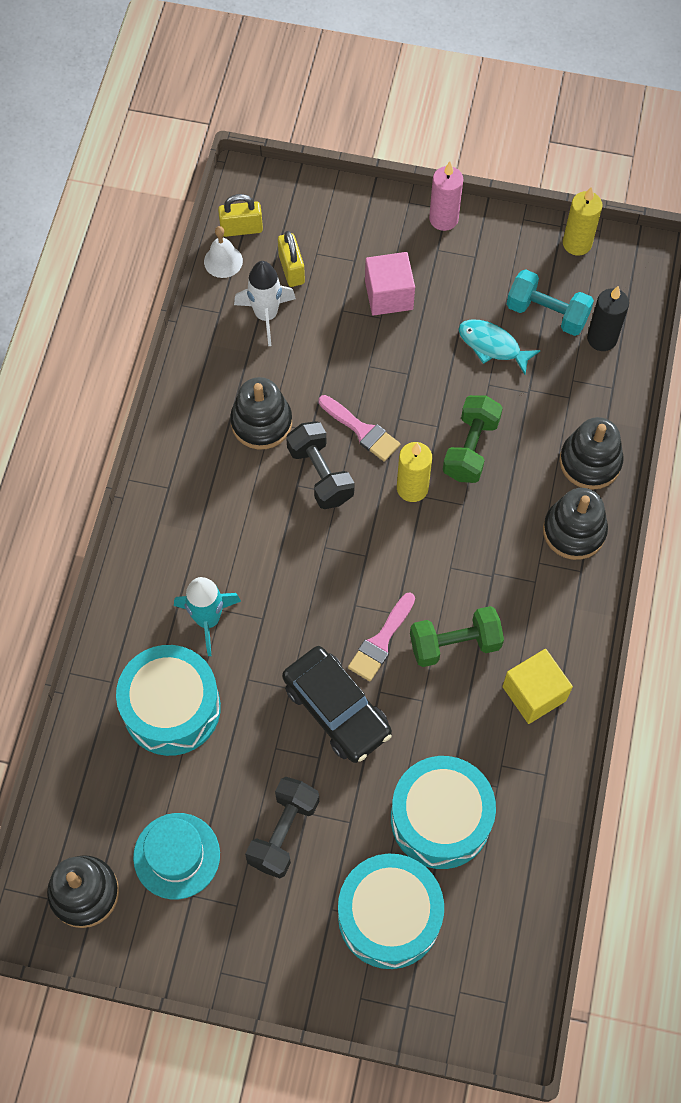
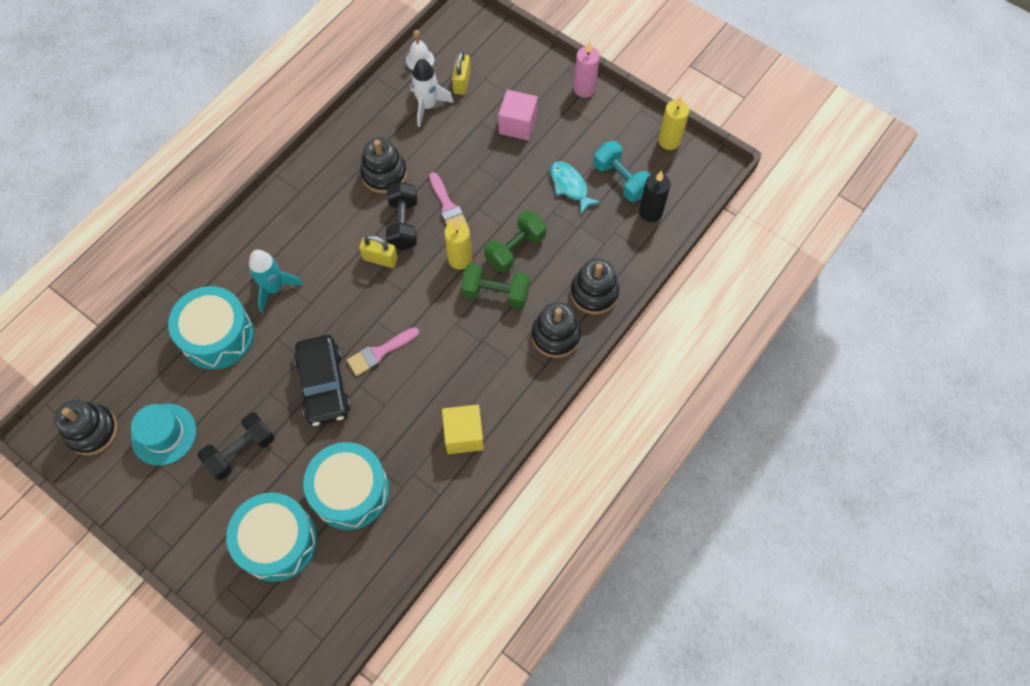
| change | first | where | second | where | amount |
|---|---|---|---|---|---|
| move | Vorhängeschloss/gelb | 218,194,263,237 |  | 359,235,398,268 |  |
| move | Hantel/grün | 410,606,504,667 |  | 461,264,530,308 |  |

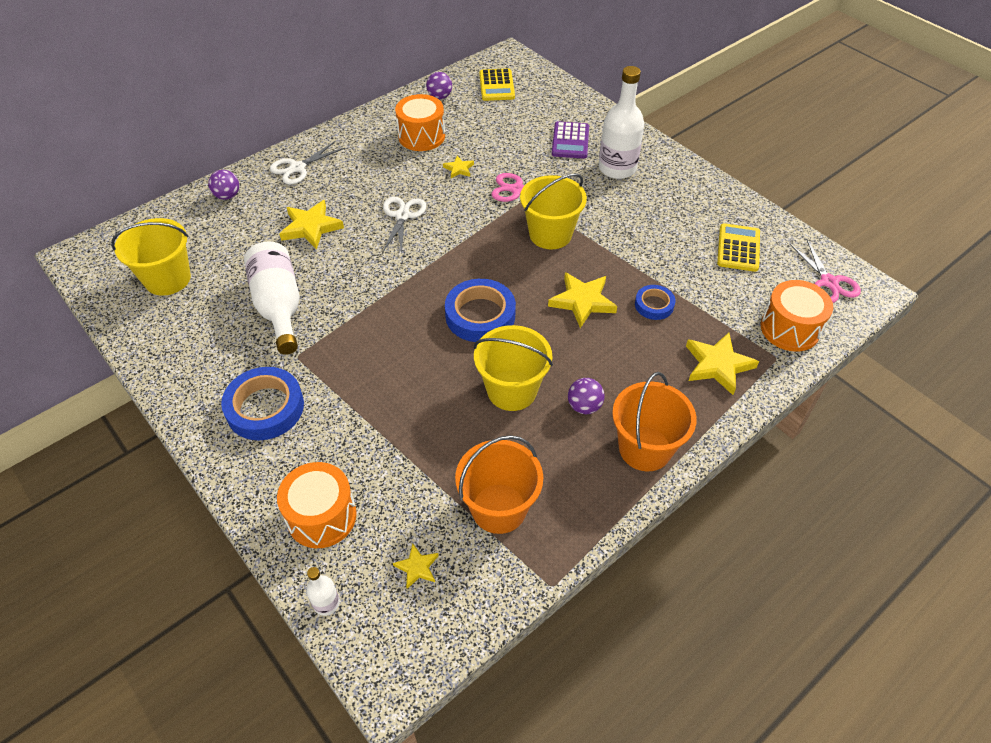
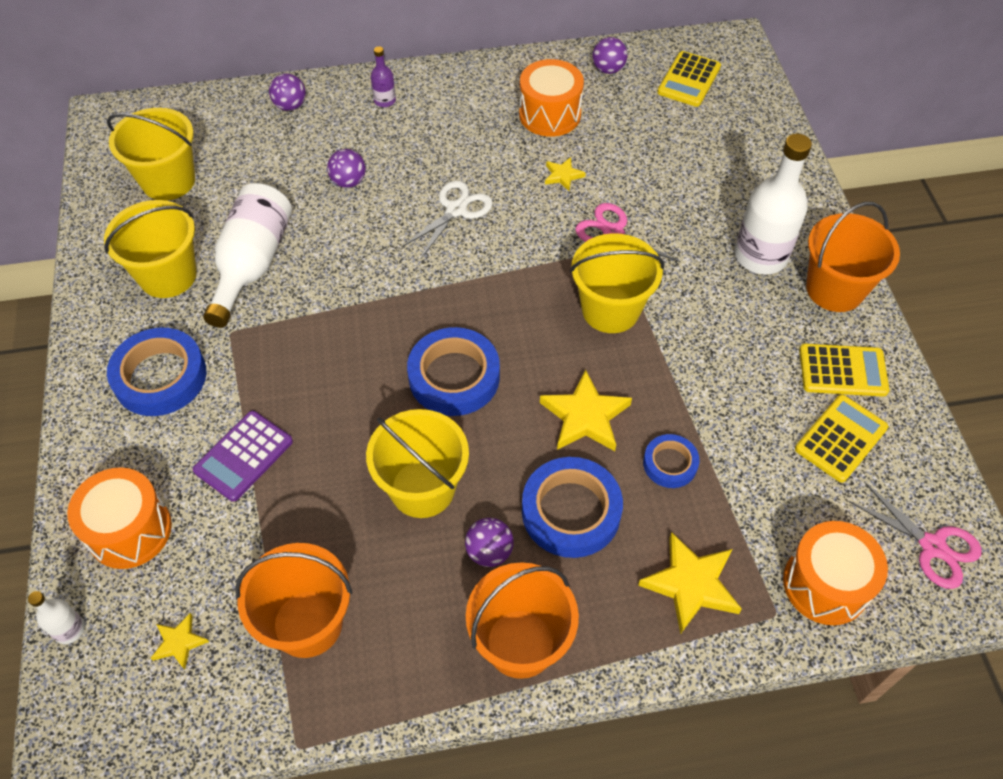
| change | first | where | second | where | amount |
|---|---|---|---|---|---|
| insert |  |  | Eimer/gelb | 104,200,197,298 |  |
| move | Taschenrechner/lila | 552,121,589,159 |  | 193,411,293,502 |  |
| replace | Stern/gelb | 279,200,344,250 | Ball/lila | 327,149,366,188 |  |
| replace | Schere/weiß | 270,141,345,185 | Flasche/lila | 371,46,396,107 |  |
| insert |  |  | Klebeband/blau | 522,457,623,558 |  |
| insert |  |  | Taschenrechner/gelb | 799,343,890,397 |  |
| insert |  |  | Eimer/orange | 806,202,900,312 |  |
| rotate | Schere/rosa | 790,240,861,303 |  | 848,481,982,589 | 60 degrees counterclockwise |

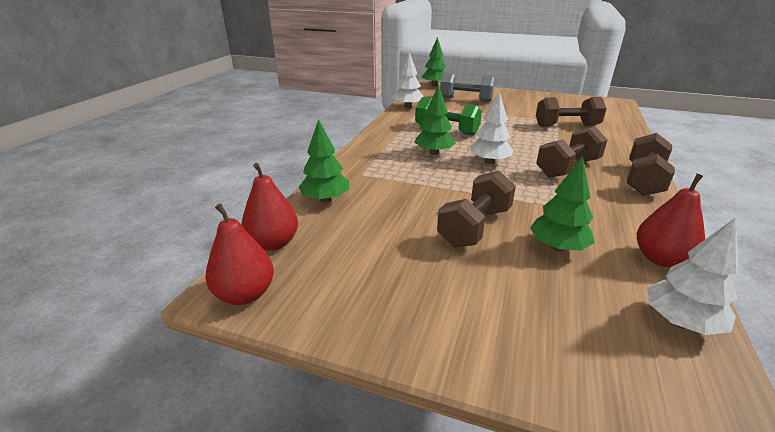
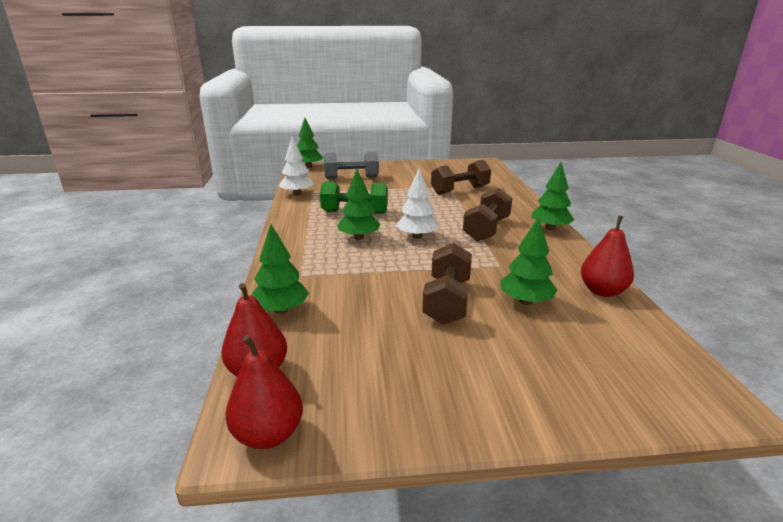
| change | first | where | second | where | amount |
|---|---|---|---|---|---|
| replace | Hantel/braun | 627,133,675,196 | Baum/grün | 531,162,574,231 |  |
| delete | Baum/weiß | 647,217,739,335 |  |  |  |

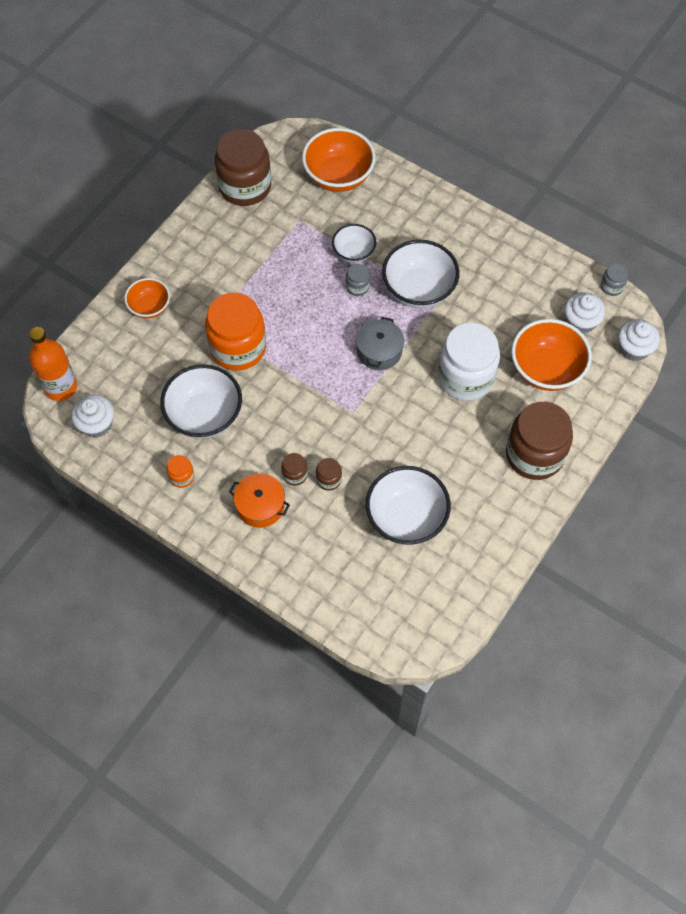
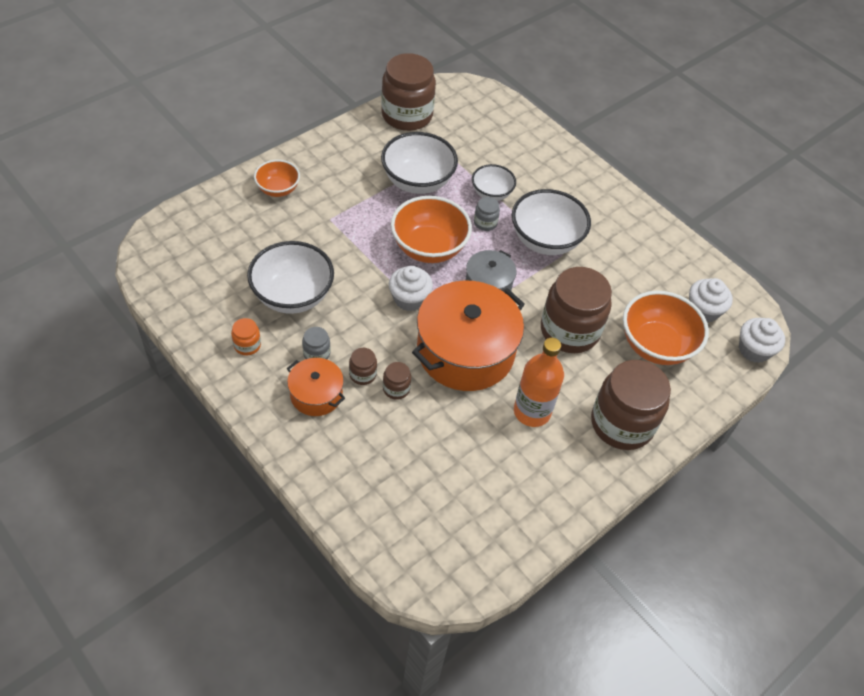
| change | first | where | second | where | amount |
|---|---|---|---|---|---|
| move | Einmachglas/grau | 601,264,628,296 |  | 302,327,331,359 |  |
| move | Schüssel/weiß | 366,466,451,545 |  | 381,132,458,194 |  |
| move | Muffin/weiß | 71,395,114,438 |  | 389,266,433,311 |  |
| move | Schüssel/orange | 302,128,376,192 |  | 391,196,472,263 |  |
| insert |  |  | Kochtopf/orange | 412,281,525,391 |  |
| move | Flasche/orange | 29,327,77,401 |  | 514,337,564,427 |  |
| recolor | Einmachglas/weiß | 438,323,500,401 | Einmachglas/braun | 541,267,612,353 |  |
| delete | Einmachglas/orange | 205,293,266,370 |  |  |  |

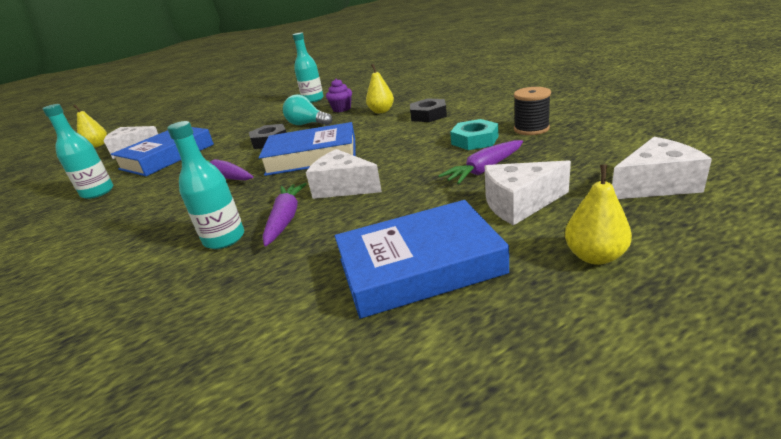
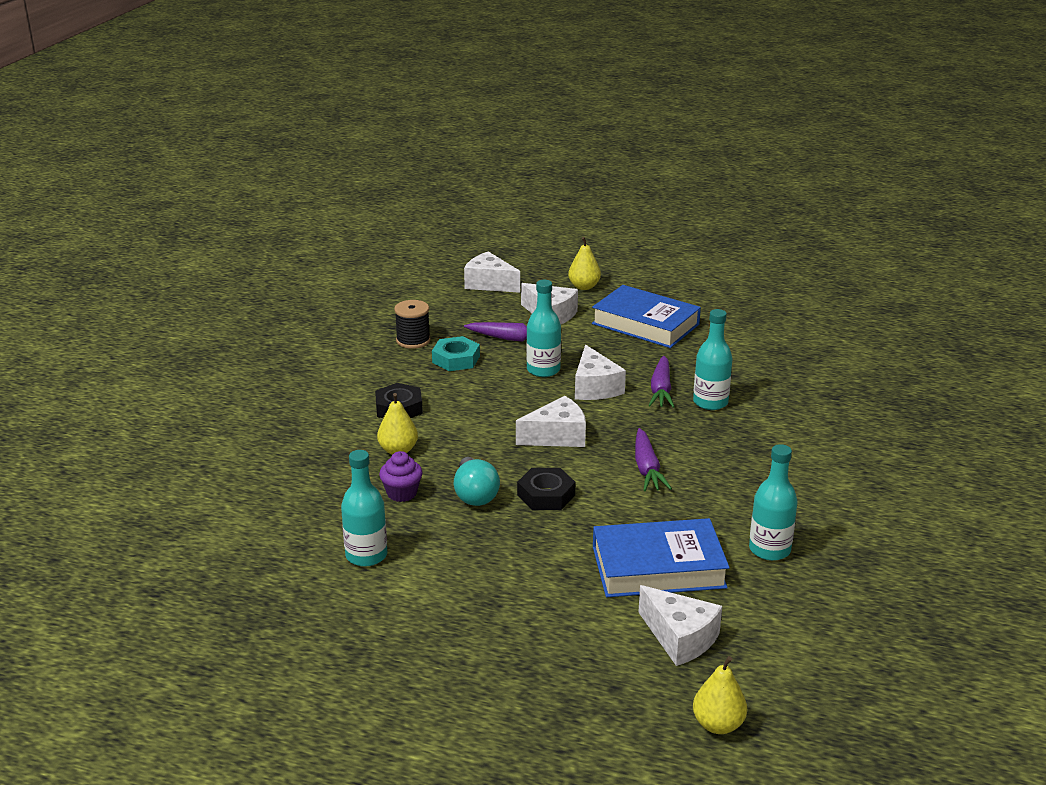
| change | first | where | second | where | amount |
|---|---|---|---|---|---|
| replace | Buch/blau | 259,122,355,176 | Käse/weiß | 516,396,586,447 |  |
| insert |  |  | Flasche/türkis | 526,280,561,377 |  |
| rotate | Karotte/lila | 263,183,307,246 |  | 648,356,675,408 | 45 degrees counterclockwise |

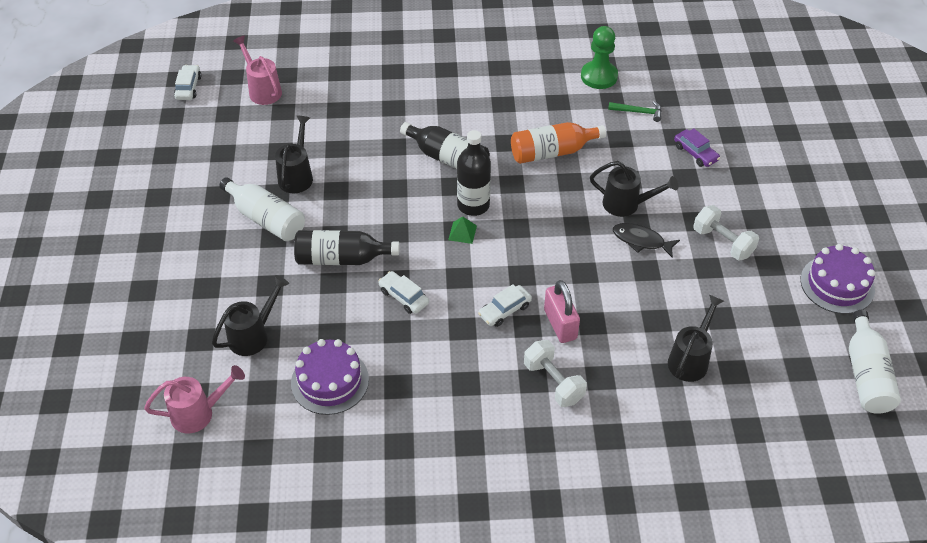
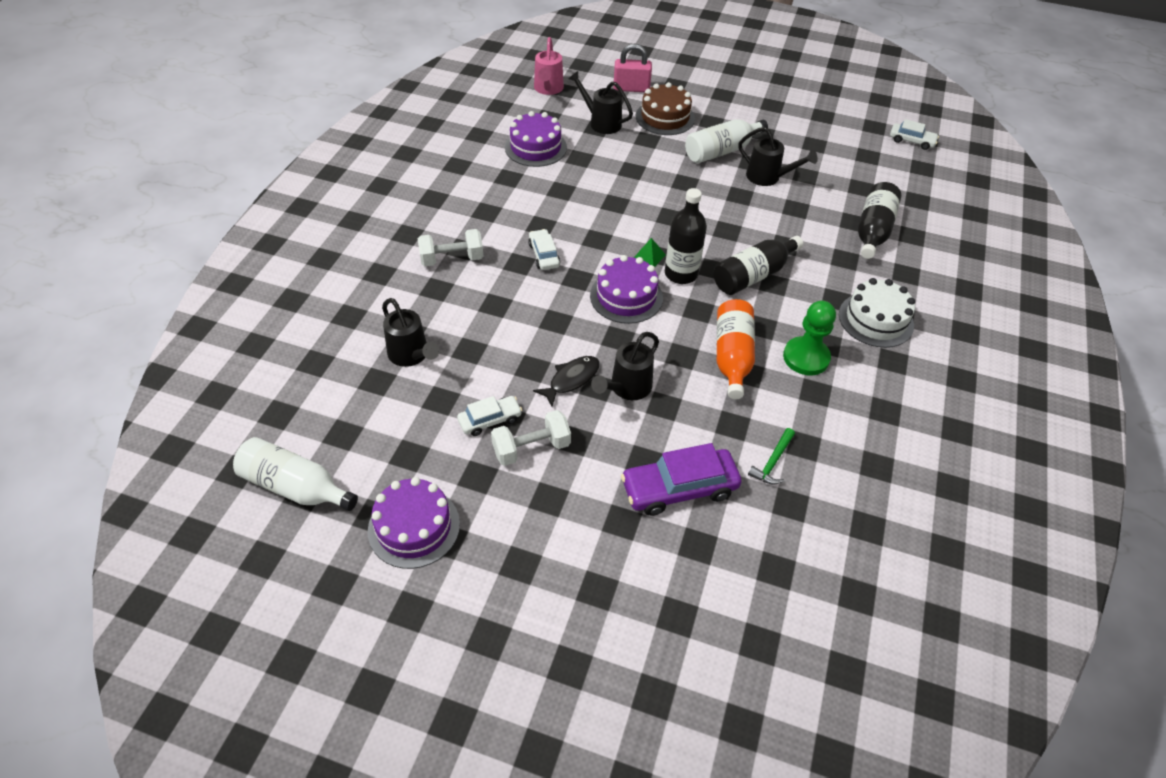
| change | first | where | second | where | amount |
|---|---|---|---|---|---|
| move | Auto/weiß | 378,271,429,314 |  | 457,396,522,436 |  |
| rotate | Gießkanne/schwarz | 212,275,289,356 |  | 568,71,633,134 | 150 degrees clockwise |
| insert |  |  | Kuchen/lila | 590,255,663,324 |  |
| move | Vorhängeschloss/rosa | 544,280,580,343 |  | 613,43,652,92 |  |
| resize | Auto/lila | 674,128,720,167 |  | 621,443,741,516 | x1.74 |
| insert |  |  | Kuchen/braun | 636,82,695,135 |  |
| move | Bauer/grün | 581,26,618,89 |  | 783,301,836,375 |  |
| insert |  |  | Kuchen/weiß | 839,278,915,348 |  |
| move | Flasche/schwarz | 294,230,399,265 |  | 858,182,901,259 |  |
| delete | Gießkanne/rosa | 233,35,282,105 |  |  |  |

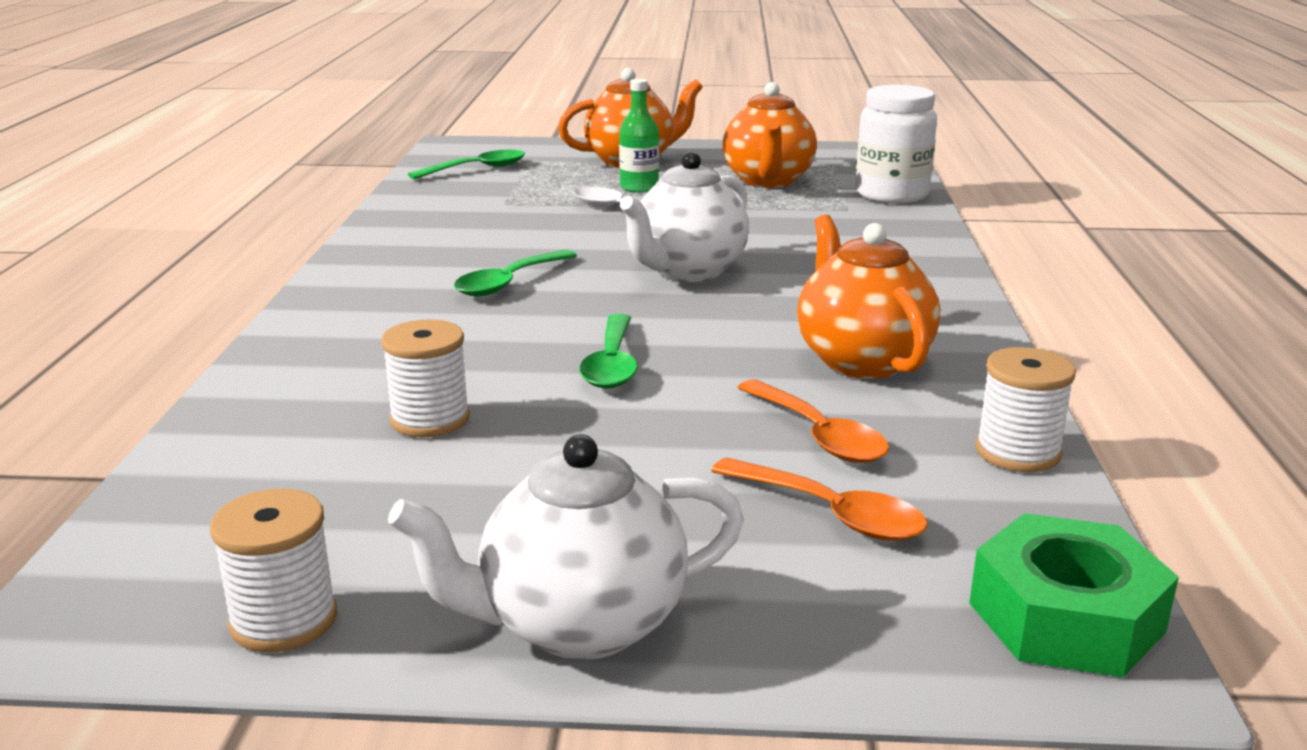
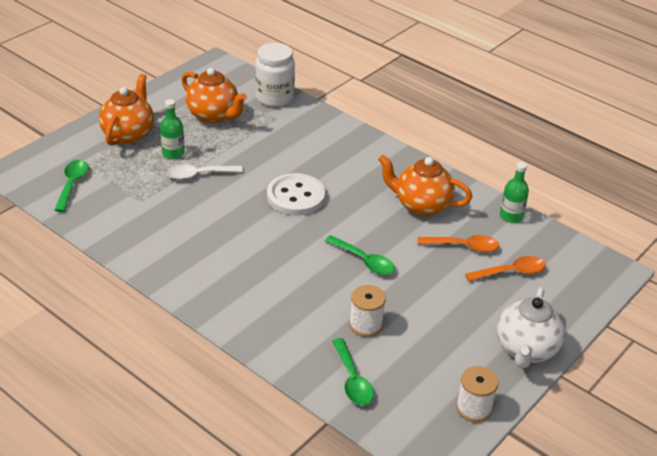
| change | first | where | second | where | amount |
|---|---|---|---|---|---|
| replace | Teekanne/weiß | 620,151,749,282 | Knopf/weiß | 267,173,325,216 |  |
| move | Löffel/grün | 454,250,577,296 |  | 332,338,374,405 |  |
| replace | Garnrolle/weiß | 976,347,1076,472 | Flasche/grün | 500,162,529,223 |  |
| delete | Sechskantmutter/grün | 969,513,1179,677 |  |  |  |

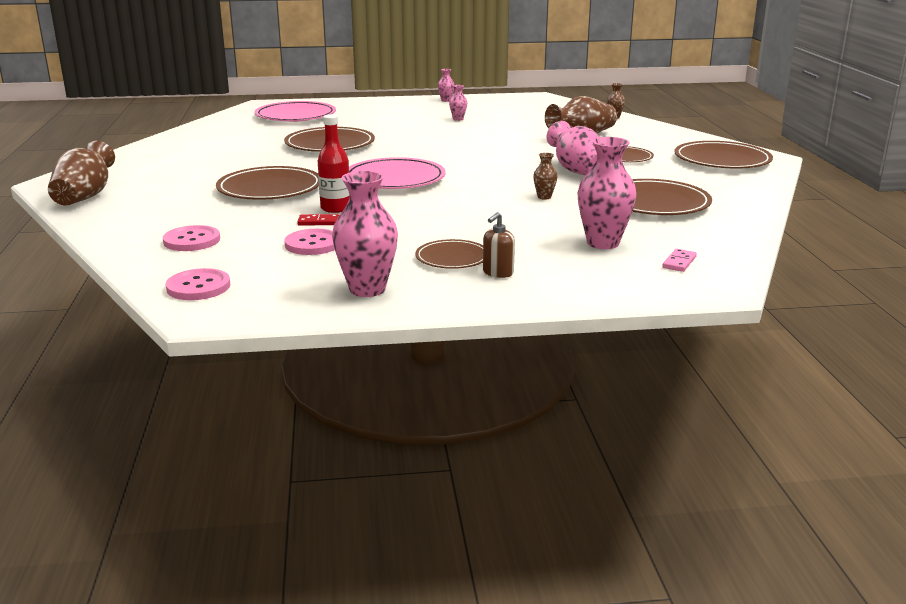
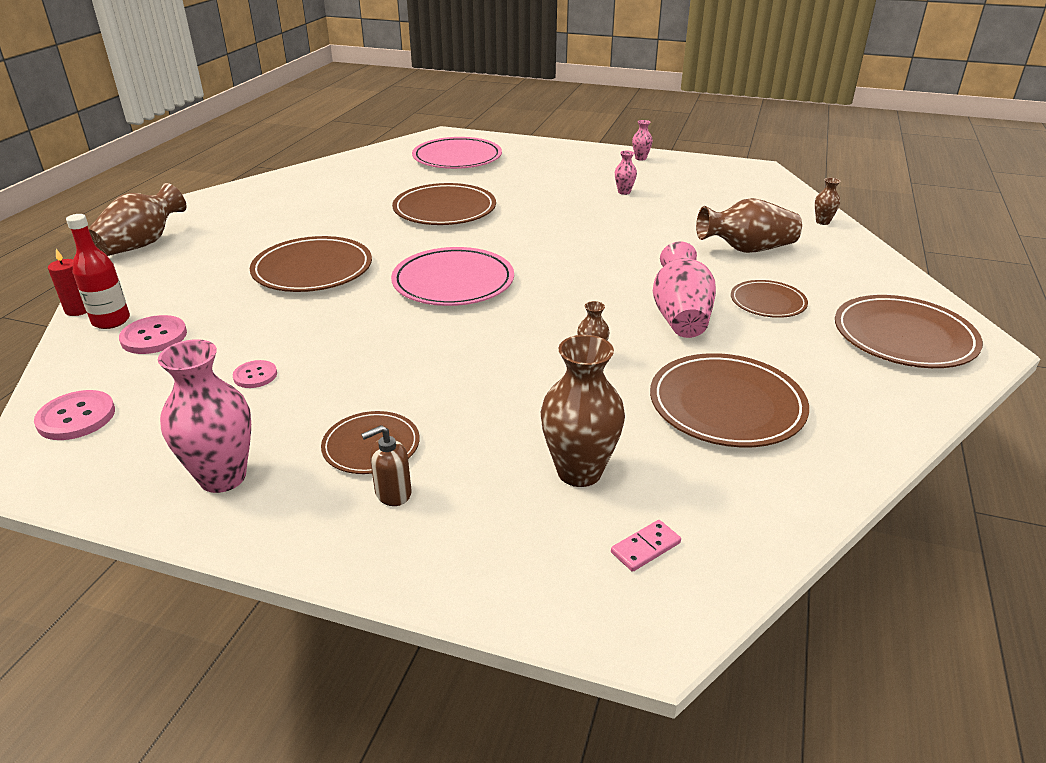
| change | first | where | second | where | amount |
|---|---|---|---|---|---|
| insert |  |  | Kerze/rot | 48,249,87,316 |  |
| move | Flasche/rot | 318,114,349,213 |  | 66,214,130,329 |  |
| resize | Knopf/rosa | 284,229,335,255 |  | 233,360,277,388 | x0.63 |
| recolor | Vase/rosa | 577,137,636,249 | Vase/braun | 541,335,625,487 |  |
| delete | Dominostein/rot | 297,214,339,225 |  |  |  |

